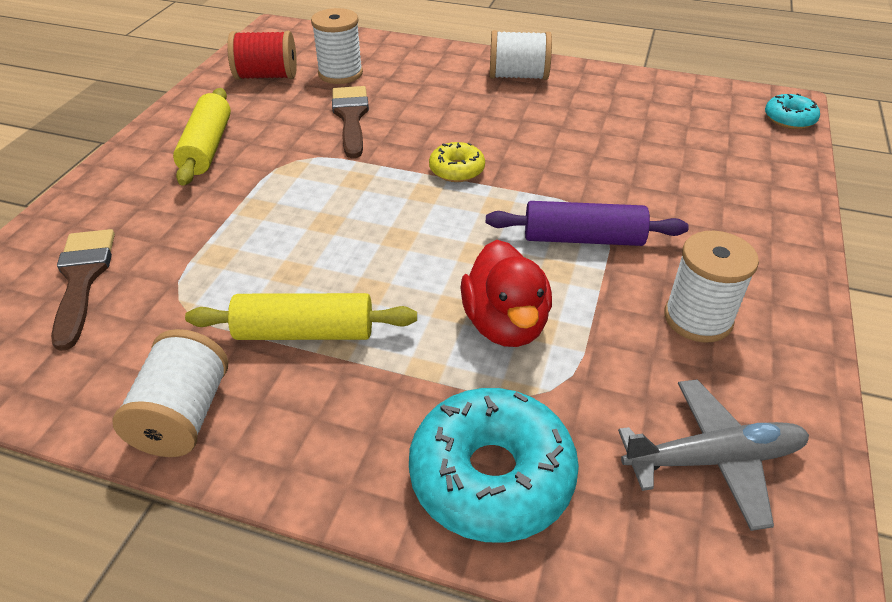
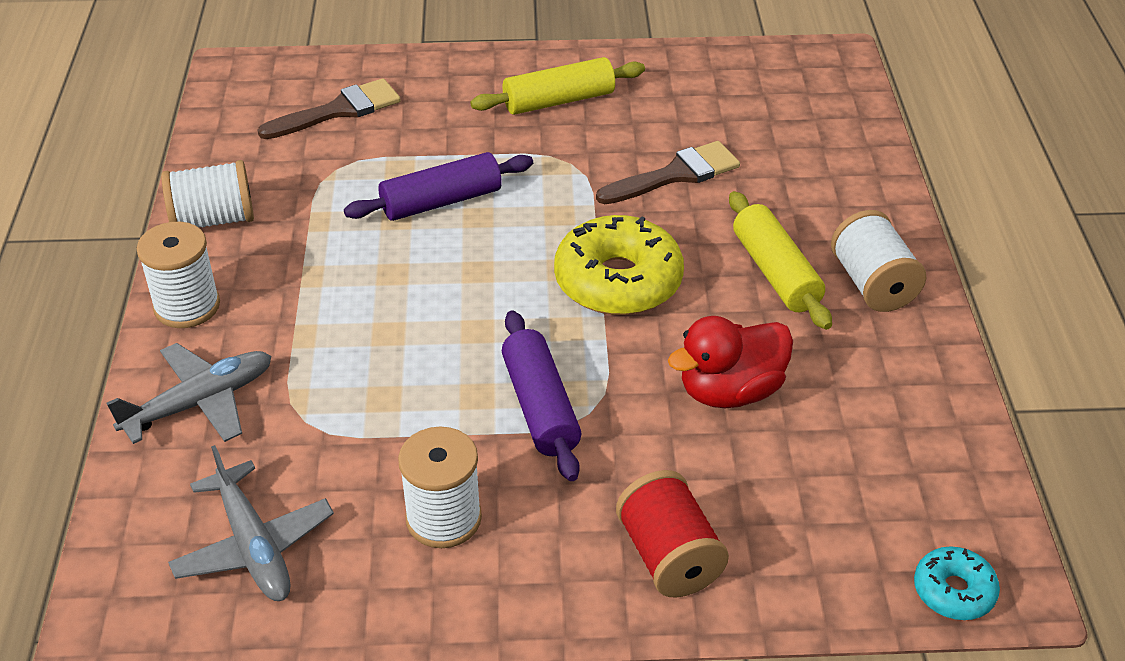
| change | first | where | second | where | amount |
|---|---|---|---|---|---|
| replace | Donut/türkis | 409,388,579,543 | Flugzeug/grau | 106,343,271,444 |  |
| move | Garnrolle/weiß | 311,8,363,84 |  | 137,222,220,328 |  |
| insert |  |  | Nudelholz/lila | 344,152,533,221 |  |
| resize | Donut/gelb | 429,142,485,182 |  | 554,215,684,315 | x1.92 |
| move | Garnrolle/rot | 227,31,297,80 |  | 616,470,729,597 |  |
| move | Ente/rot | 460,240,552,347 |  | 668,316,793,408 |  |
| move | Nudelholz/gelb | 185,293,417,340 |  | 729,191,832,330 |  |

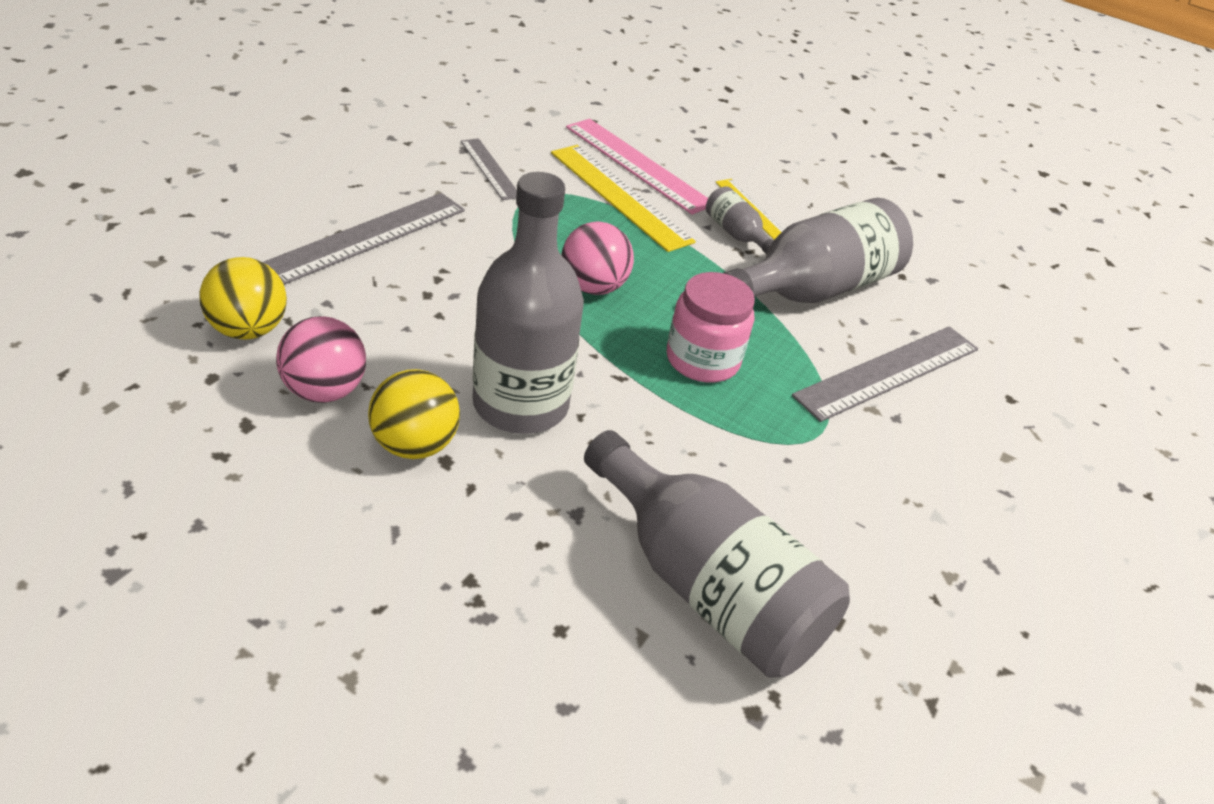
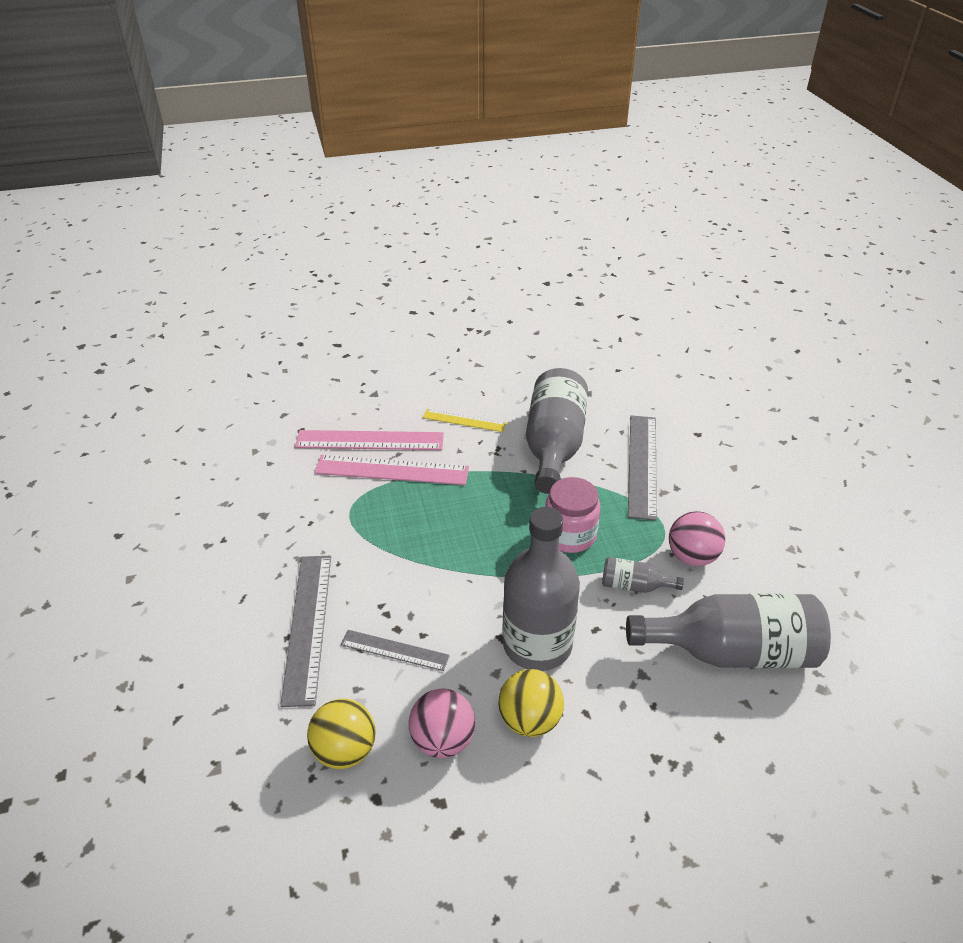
| change | first | where | second | where | amount |
|---|---|---|---|---|---|
| recolor | Lineal/gelb | 551,145,696,252 | Lineal/rosa | 314,455,469,485 |  |
| move | Lineal/grau | 461,138,517,200 |  | 341,630,450,671 |  |
| move | Flasche/grau | 706,186,774,254 |  | 602,557,684,593 |  |
| move | Ball/rosa | 562,222,634,295 |  | 669,511,725,566 |  |

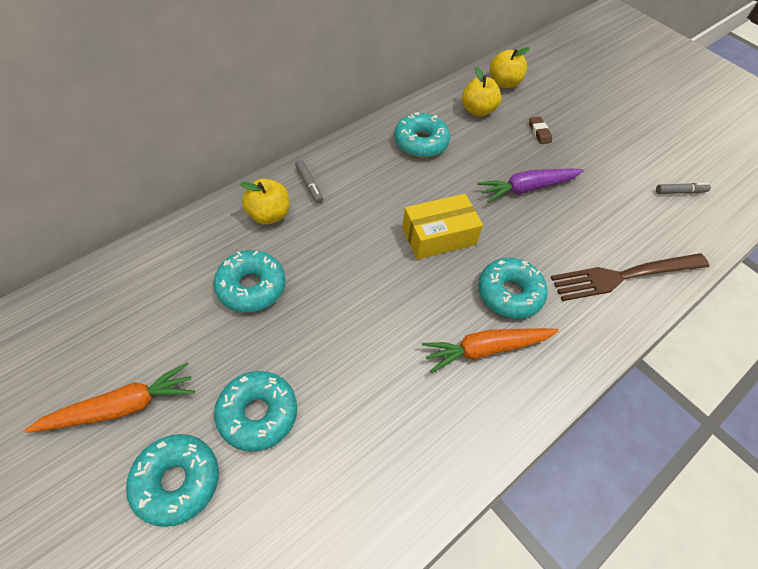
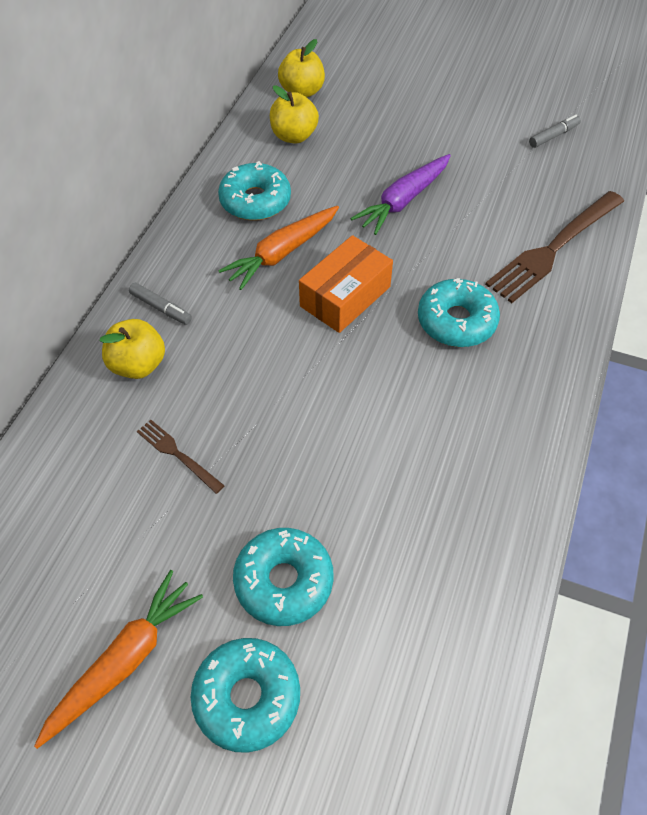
| change | first | where | second | where | amount |
|---|---|---|---|---|---|
| replace | Donut/türkis | 214,250,286,312 | Gabel/braun | 137,420,225,494 |  |
| move | Karotte/orange | 422,328,559,373 |  | 218,206,339,290 |  |
| recolor | Schachtel/gelb | 402,194,483,260 | Schachtel/orange | 299,235,393,333 |  |
| delete | Radiergummi/braun | 529,116,552,144 |  |  |  |

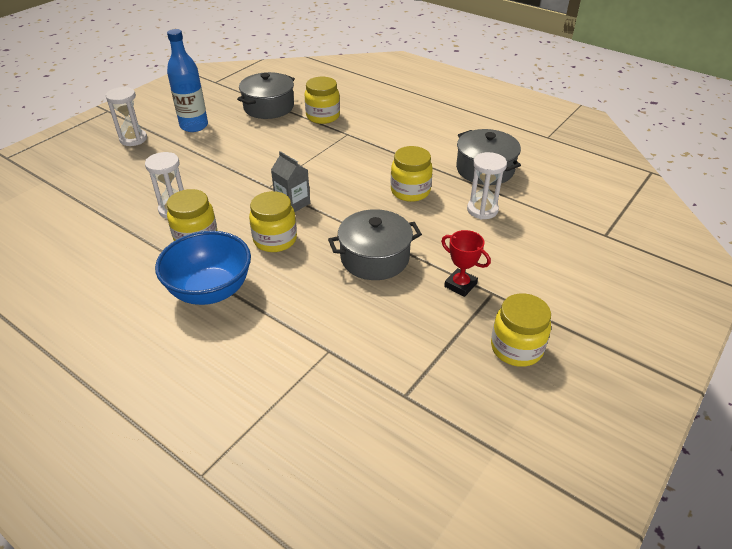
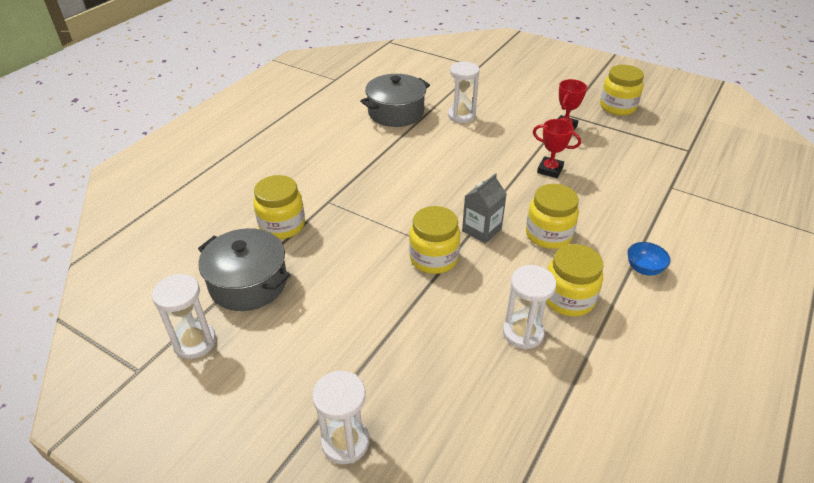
| change | first | where | second | where | amount |
|---|---|---|---|---|---|
| insert |  |  | Sanduhr/weiß | 152,274,216,359 |  |
| move | Einmachglas/gelb | 391,146,433,202 |  | 409,206,460,274 |  |
| replace | Kochtopf/grau | 328,209,422,280 | Pokal/rot | 533,119,581,178 |  |
| resize | Schüssel/blau | 155,231,251,305 |  | 628,242,671,276 | x0.44 |
| delete | Flasche/blau | 167,29,208,132 |  |  |  |

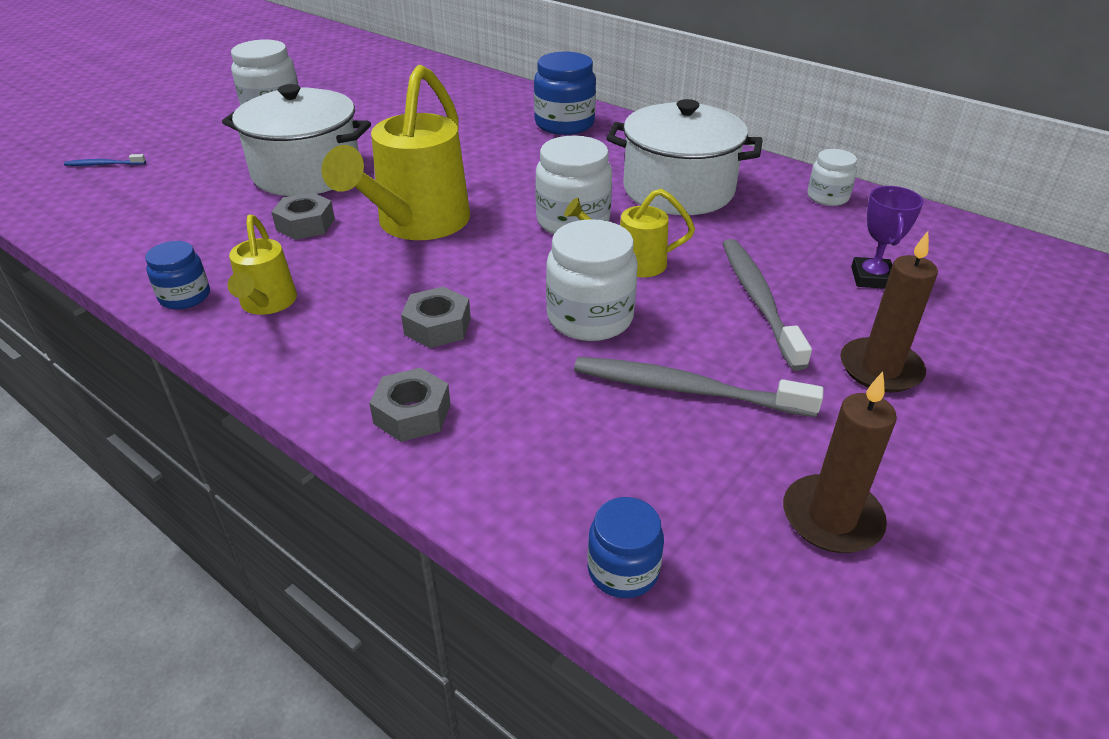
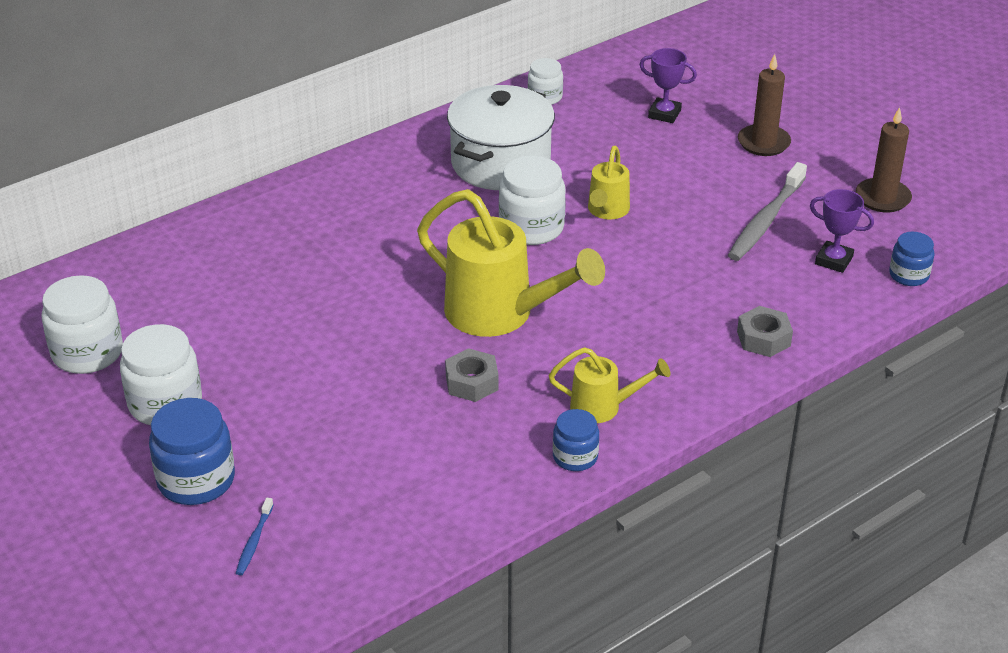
| change | first | where | second | where | amount |
|---|---|---|---|---|---|
| move | Einmachglas/weiß | 546,219,638,341 |  | 42,275,123,374 |  |
| move | Einmachglas/blau | 534,52,596,135 |  | 149,398,235,505 |  |
| insert |  |  | Pokal/lila | 810,189,874,273 |  |
| delete | Kochtopf/weiß | 222,84,371,196 |  |  |  |
| delete | Sechskantmutter/grau | 401,287,471,348 |  |  |  |
| delete | Zahnbürste/grau | 722,239,812,371 |  |  |  |

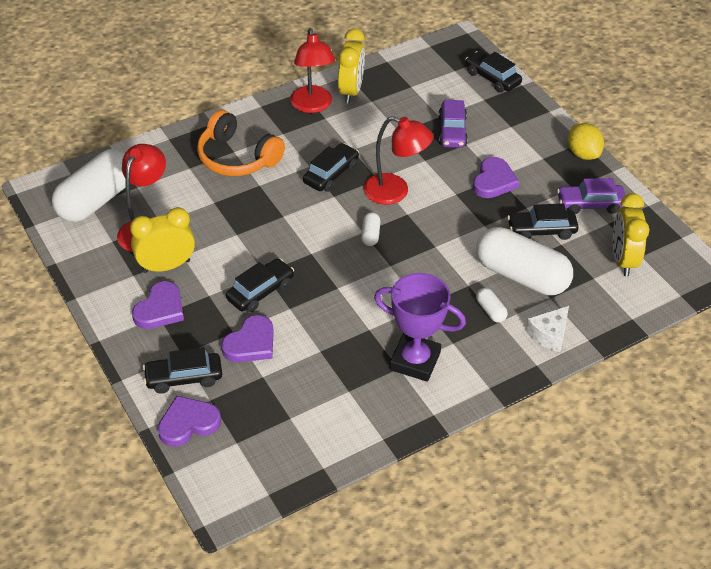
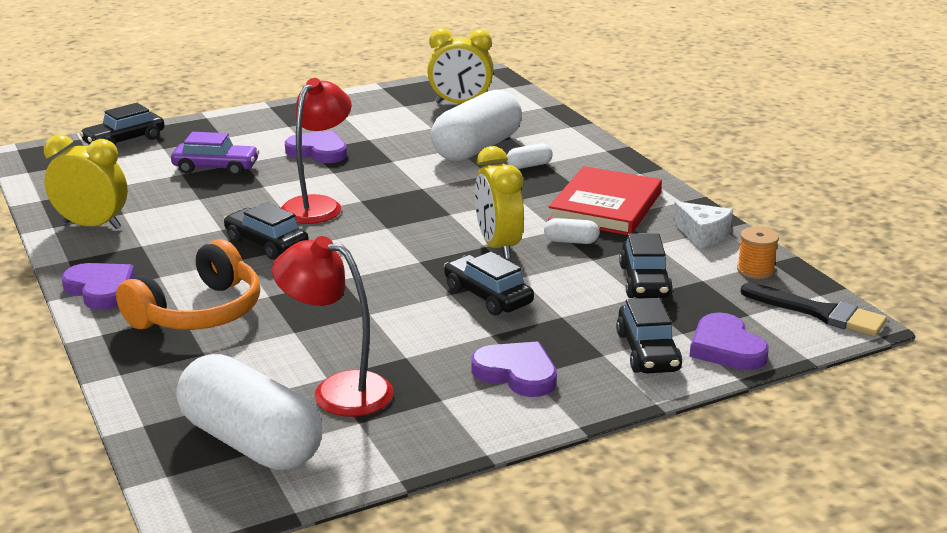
| change | first | where | second | where | amount |
|---|---|---|---|---|---|
| move | Herz/lila | 221,315,274,362 |  | 62,263,135,310 |  |
| move | Wecker/gelb | 130,207,195,273 |  | 475,146,524,259 |  |
| move | Kapsel/weiß | 361,212,380,246 |  | 544,218,599,244 |  |
| replace | Pokal/lila | 374,273,466,382 | Buch/rot | 548,166,662,235 |  |
| move | Auto/schwarz | 507,203,579,240 |  | 619,233,673,298 |  |
| move | Käse/weiß | 525,306,569,352 |  | 673,201,733,248 |  |
| insert |  |  | Garnrolle/orange | 737,227,779,279 |  |
| insert |  |  | Pinsel/schwarz | 740,283,887,336 |  |
| delete | Lampe/rot | 290,28,335,113 |  |  |  |
| delete | Auto/lila | 557,178,625,214 |  |  |  |
| delete | Zitrone/gelb | 568,123,604,160 |  |  |  |

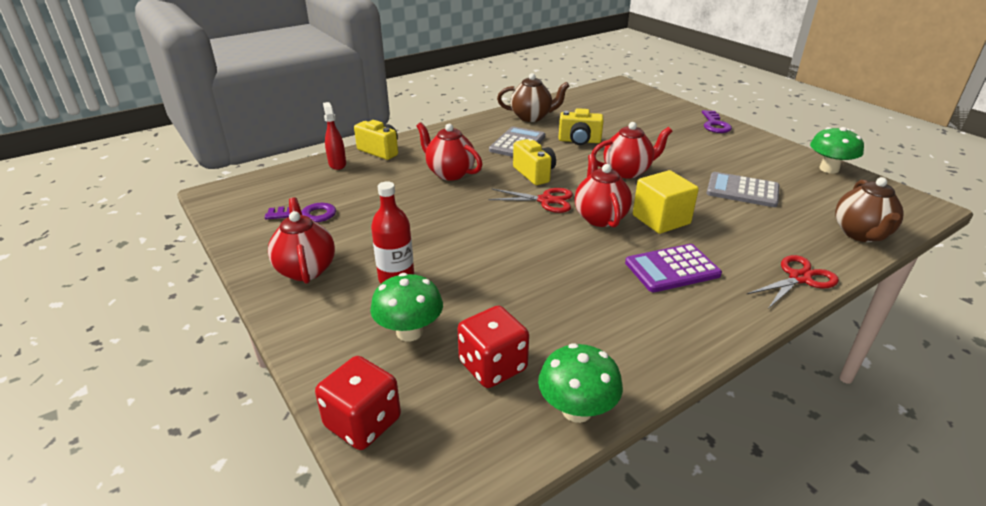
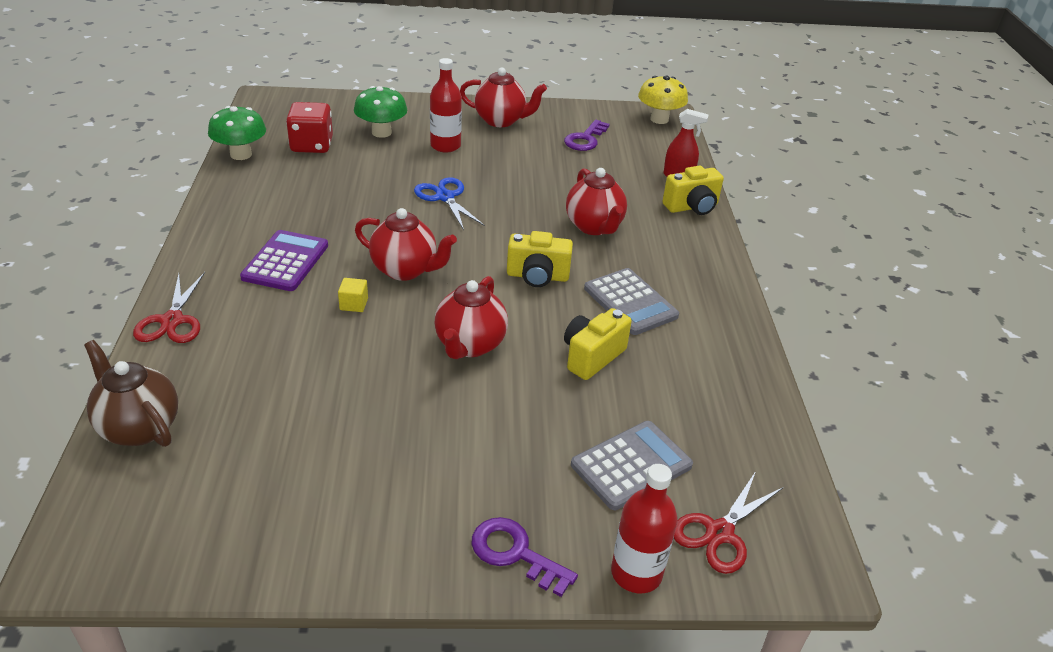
| change | first | where | second | where | amount |
|---|---|---|---|---|---|
| resize | Kubus/gelb | 633,170,699,234 |  | 338,278,368,312 | x0.46 |
| insert |  |  | Schere/blau | 414,177,485,230 |  |
| rotate | Teekanne/rot | 416,122,482,181 |  | 566,168,627,235 | 90 degrees clockwise |
| move | Taschenrechner/grau | 706,172,779,207 |  | 571,421,693,510 |  |
| insert |  |  | Flasche/rot | 611,464,678,593 |  |
| insert |  |  | Pilz/gelb | 638,76,688,124 |  |
| move | Schere/rot | 488,188,573,213 |  | 674,471,784,574 |  |
| delete | Spielwürfel/rot | 315,356,401,450 |  |  |  |
| delete | Teekanne/braun | 497,73,569,122 |  |  |  |
| delete | Pilz/grün | 810,127,864,173 |  |  |  |

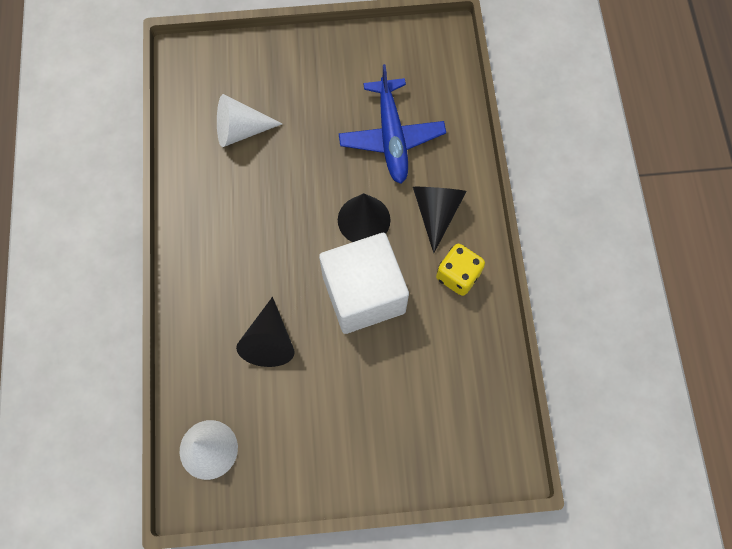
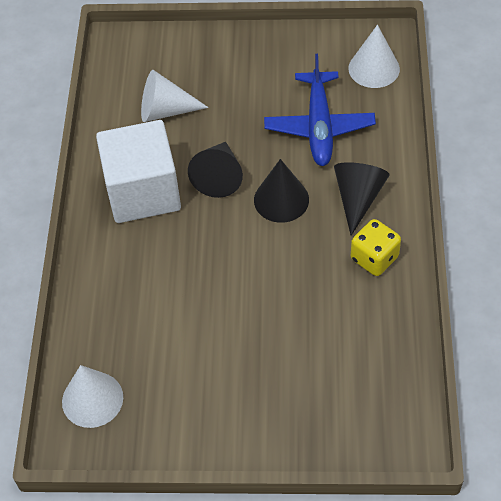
| change | first | where | second | where | amount |
|---|---|---|---|---|---|
| move | Kubus/weiß | 319,233,409,334 |  | 96,120,181,223 |  |
| move | Kegel/schwarz | 236,297,295,367 |  | 188,142,243,198 |  |
| insert |  |  | Kegel/weiß | 348,25,400,88 |  |

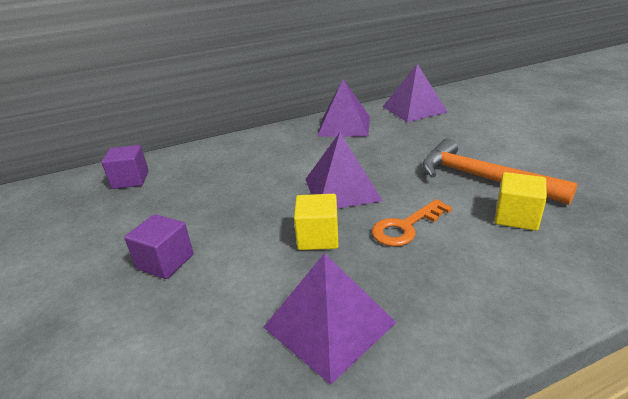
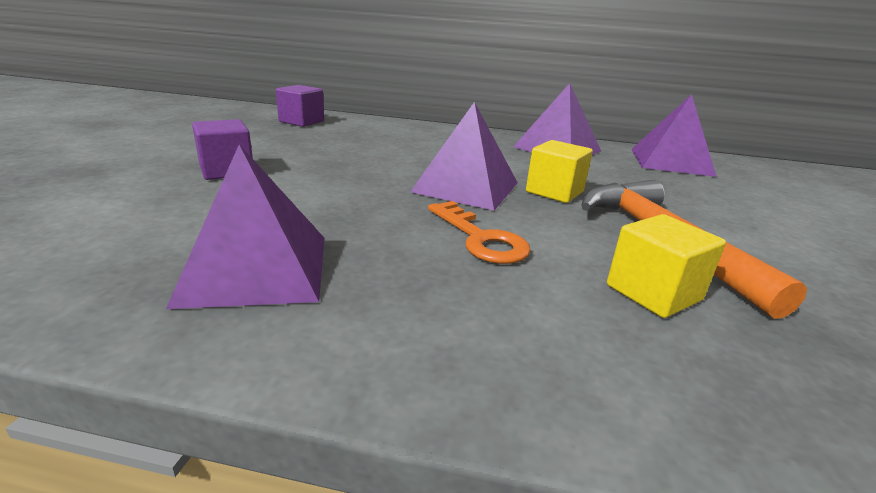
| change | first | where | second | where | amount |
|---|---|---|---|---|---|
| rotate | Schlüssel/orange | 372,199,452,246 |  | 428,201,531,264 | 120 degrees counterclockwise |
| move | Kubus/gelb | 294,194,339,250 |  | 526,140,593,203 |  |

